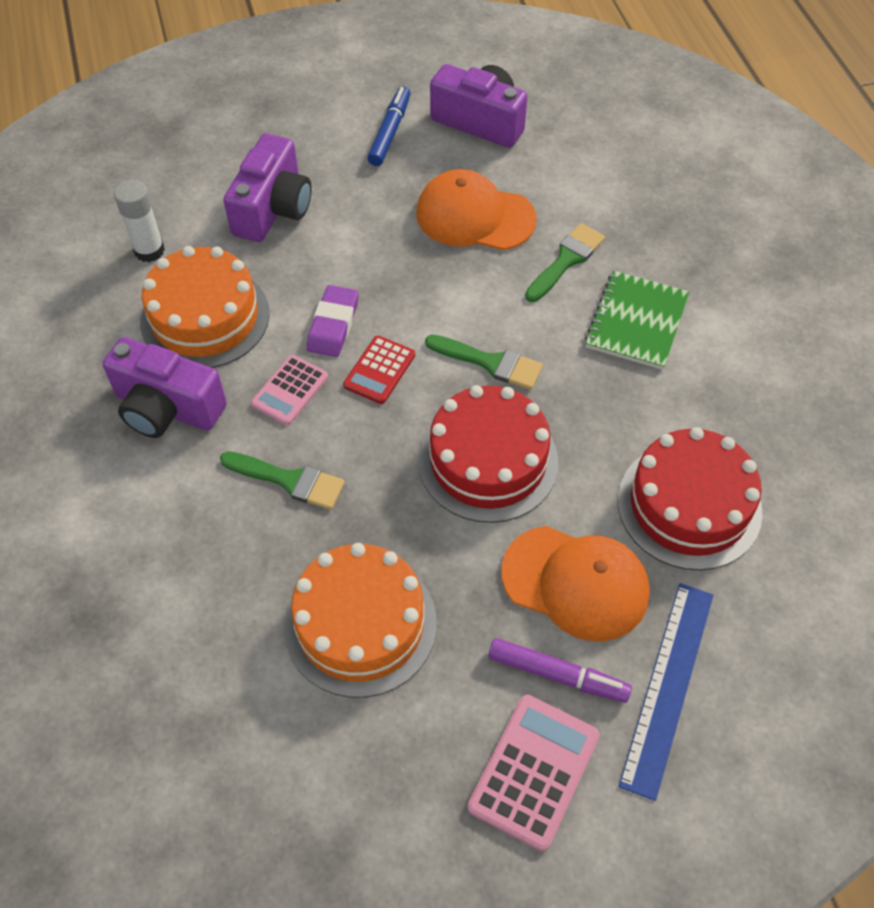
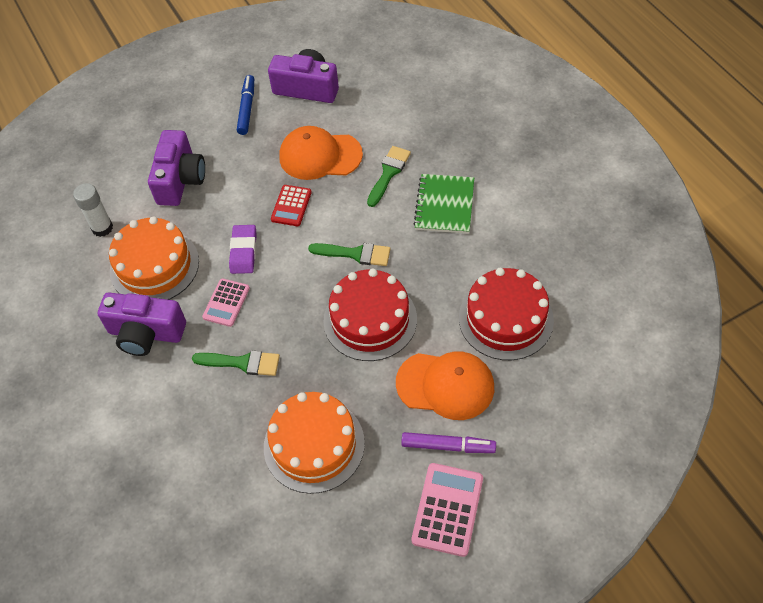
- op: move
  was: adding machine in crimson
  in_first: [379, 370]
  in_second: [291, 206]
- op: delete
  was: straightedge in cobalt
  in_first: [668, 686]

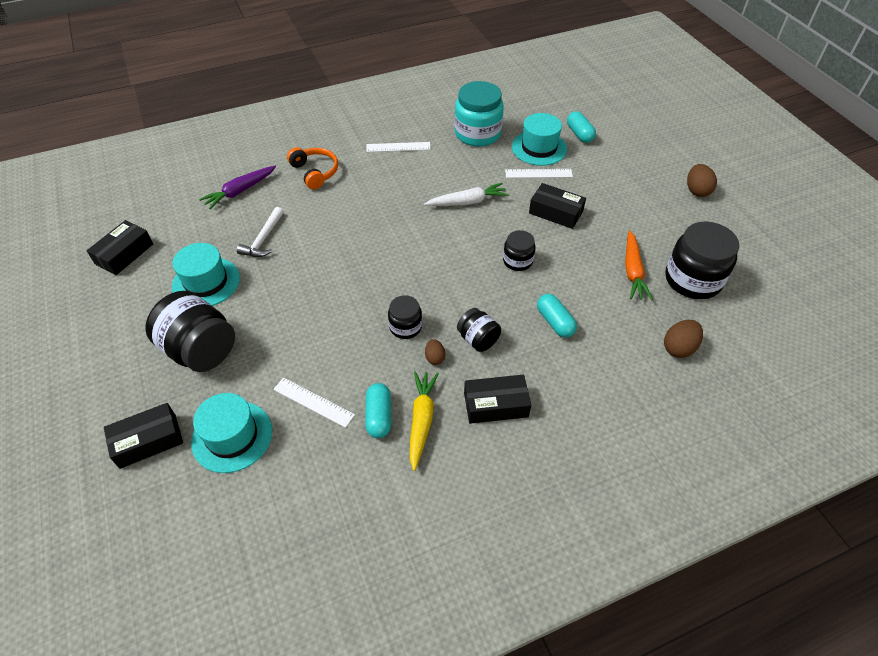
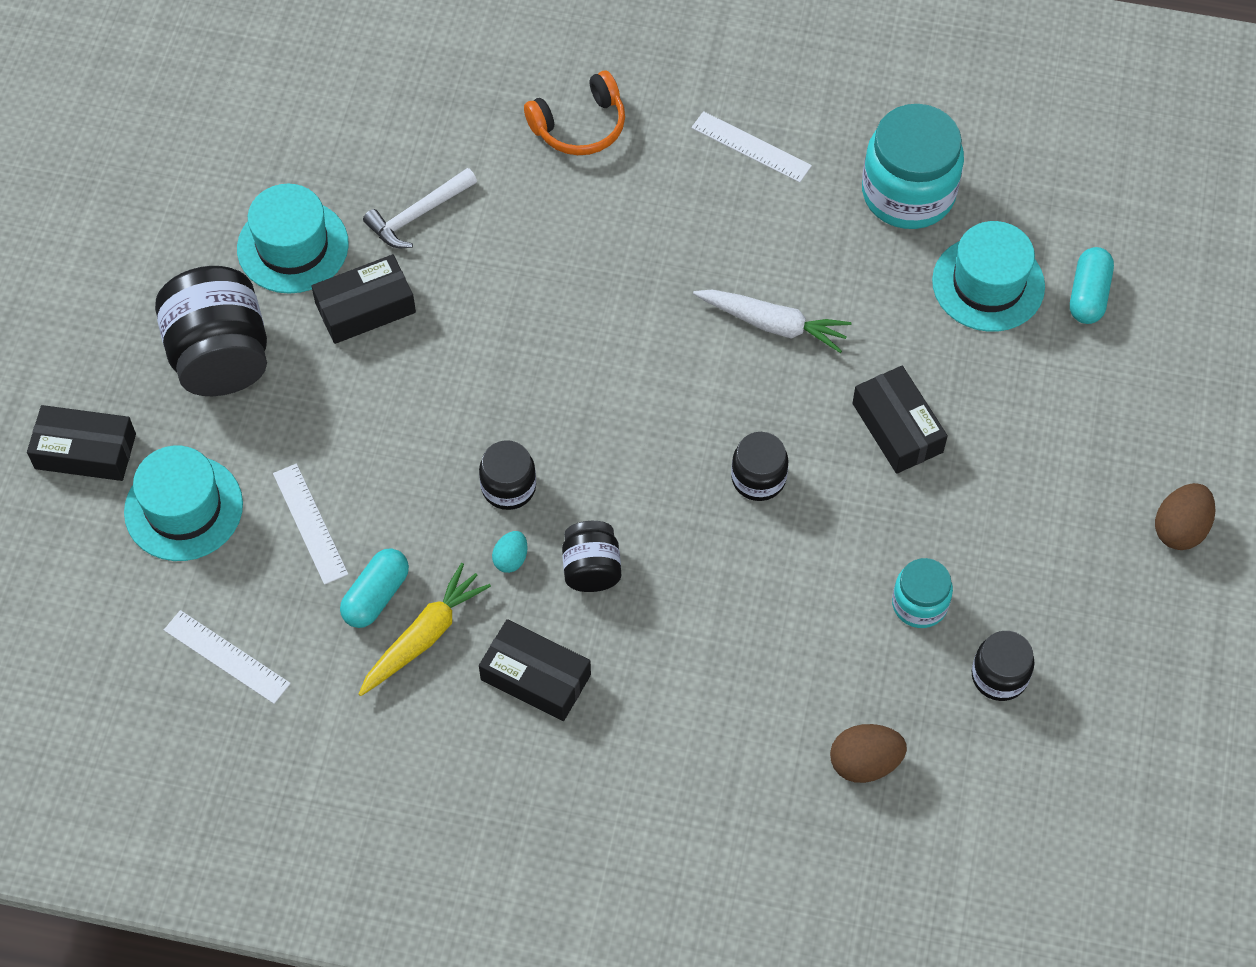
- op: rotate
  was: over-ear headphones in orange-coloured
  in_first: [315, 172]
  in_second: [580, 126]
  clockwise: 60
- op: delete
  was: toy carrot in purple
  in_first: [240, 191]
- op: move
  was: straightedge in snow-white
  in_first: [538, 173]
  in_second: [226, 657]
- op: move
  was: parcel in black
  in_first: [124, 254]
  in_second: [365, 308]
- op: resize
  was: preserve jar in black
  in_first: [692, 280]
  in_second: [999, 676]
  ratio: 0.54
- op: replace
  was: toy carrot in orange-coloured
  now: preserve jar in turquoise
  in_first: [633, 271]
  in_second: [919, 604]
- op: delete
  was: pill in turquoise
  in_first: [555, 322]
- op: recolor
  was: toy egg in russet
  now: toy egg in turquoise
  in_first: [434, 358]
  in_second: [511, 559]

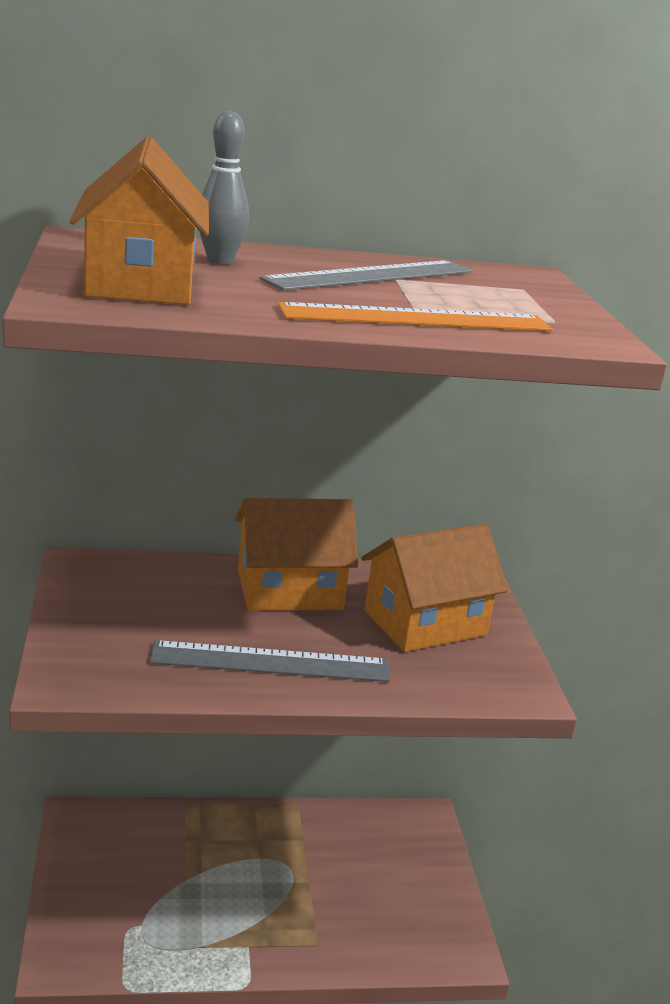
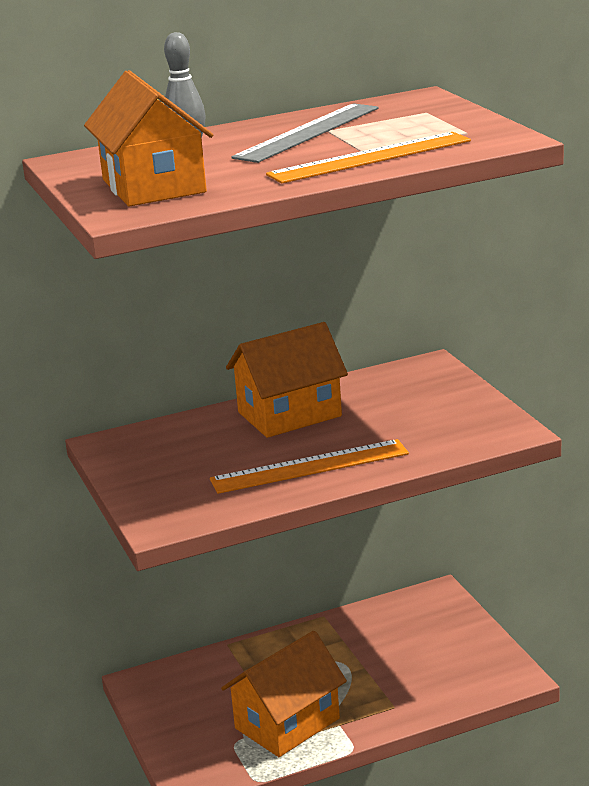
- op: move
  was: house in orange-coloured
  in_first: [425, 623]
  in_second: [287, 723]
- op: recolor
  was: straightedge in grey
  now: straightedge in orange-coloured
  in_first: [271, 662]
  in_second: [310, 467]

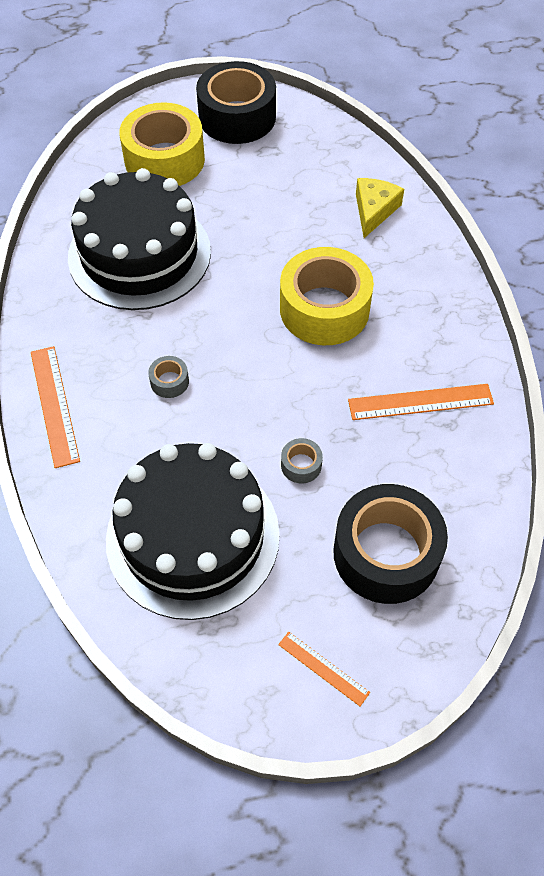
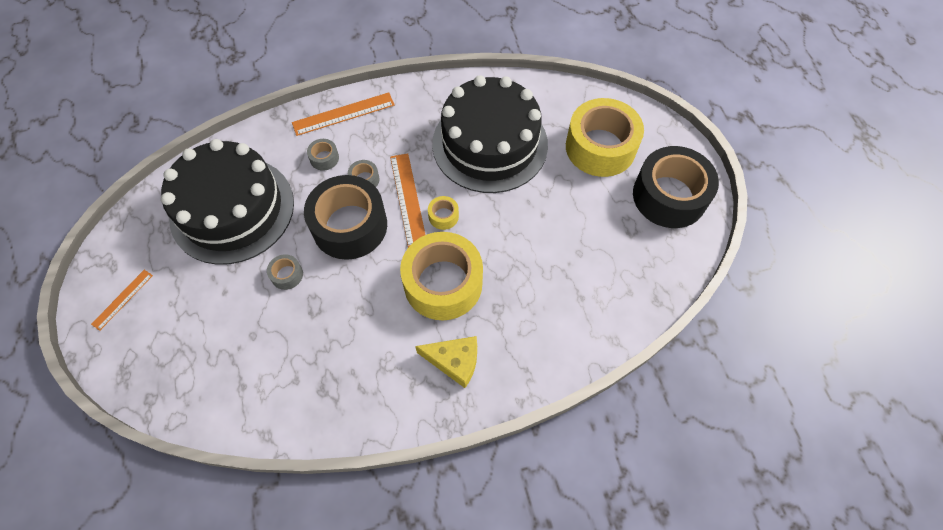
- op: move
  was: cheese wedge in yellow
  in_first: [374, 210]
  in_second: [454, 361]
- op: move
  was: straightedge in orange-coloured
  in_first: [420, 402]
  in_second: [408, 199]
- op: move
  was: sticky tape in black
  in_first: [386, 553]
  in_second: [349, 226]
- op: insert
  now: sticky tape in grey
  in_second: [324, 158]
- op: insert
  now: sticky tape in yellow
  in_second: [443, 216]

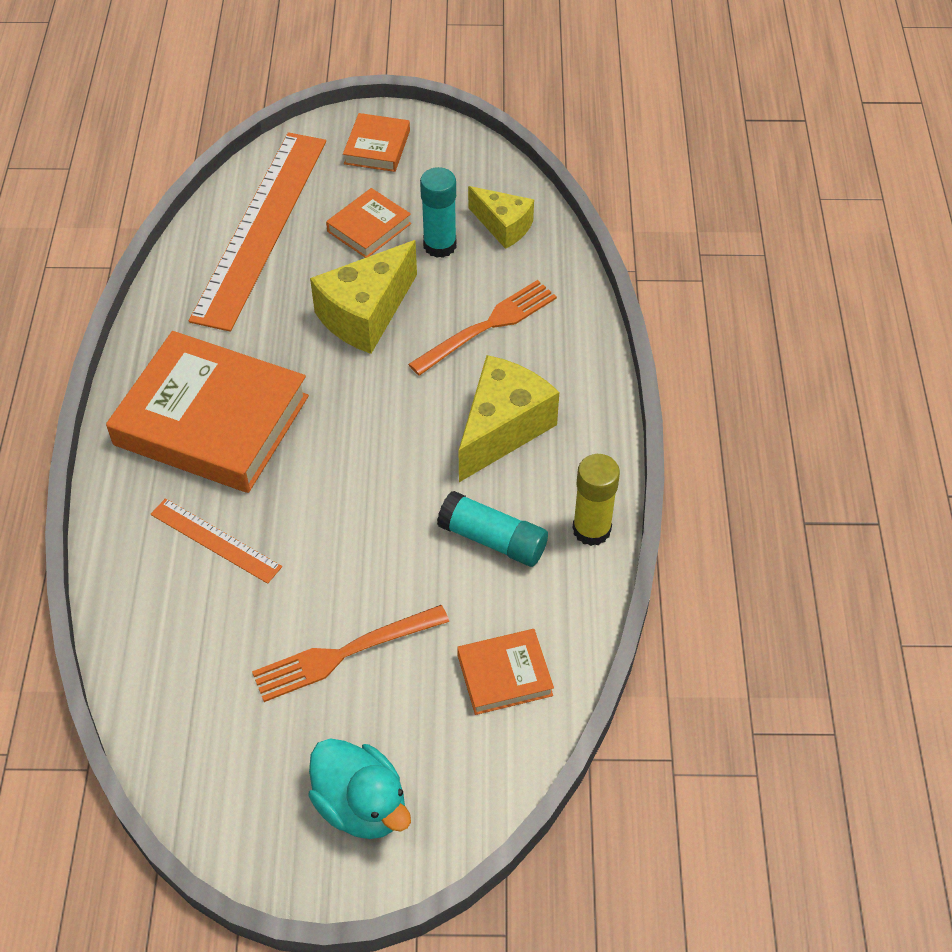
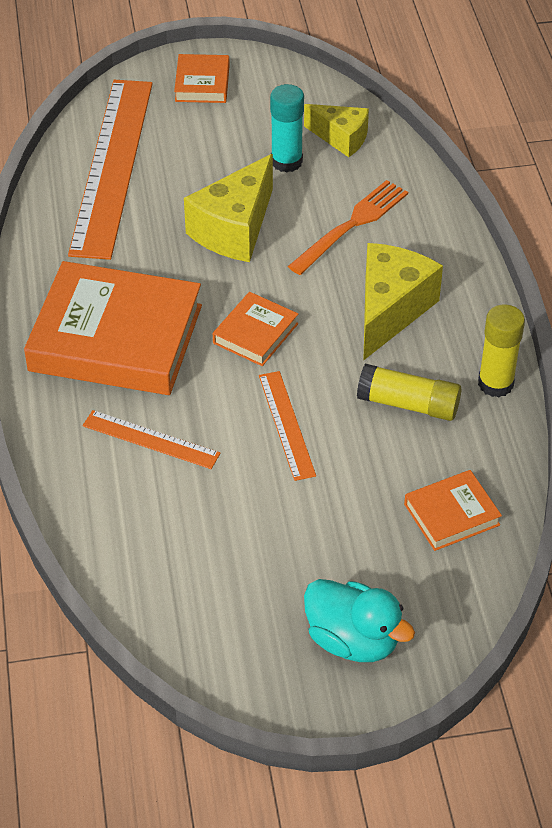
- op: move
  was: hardback in orange-coloured
  in_first: [369, 227]
  in_second: [255, 333]
- op: recolor
  was: glue stick in turquoise
  now: glue stick in yellow
  in_first: [493, 539]
  in_second: [408, 404]
- op: delete
  was: fork in orange-coloured
  in_first: [343, 654]
- op: insert
  now: straightedge in orange-coloured
  in_second: [286, 425]

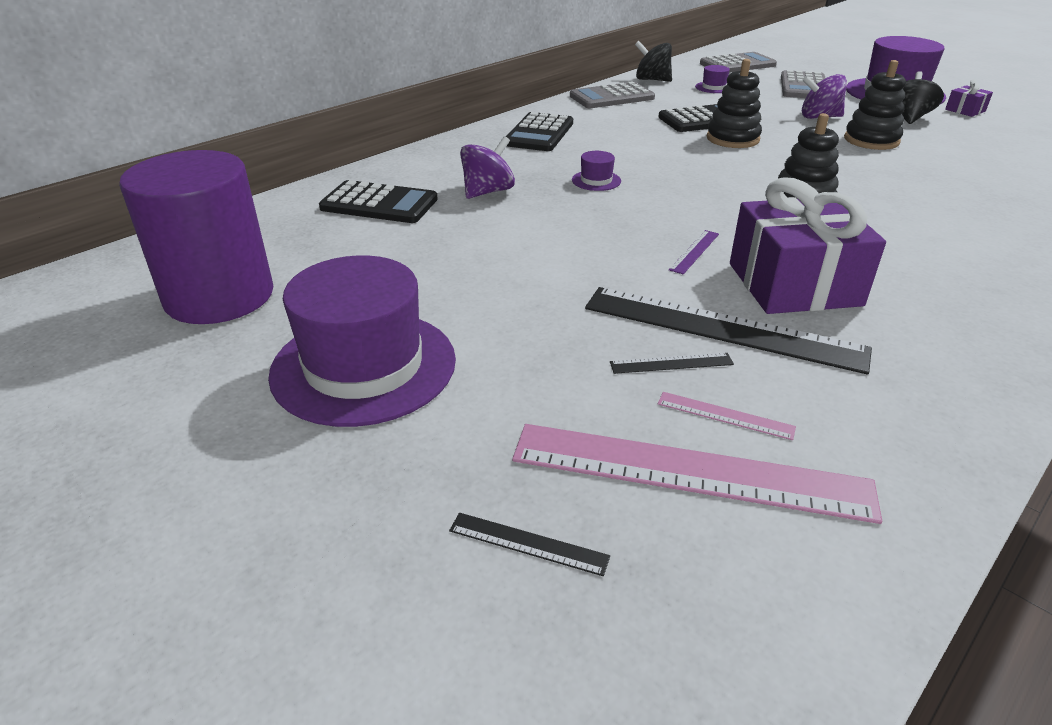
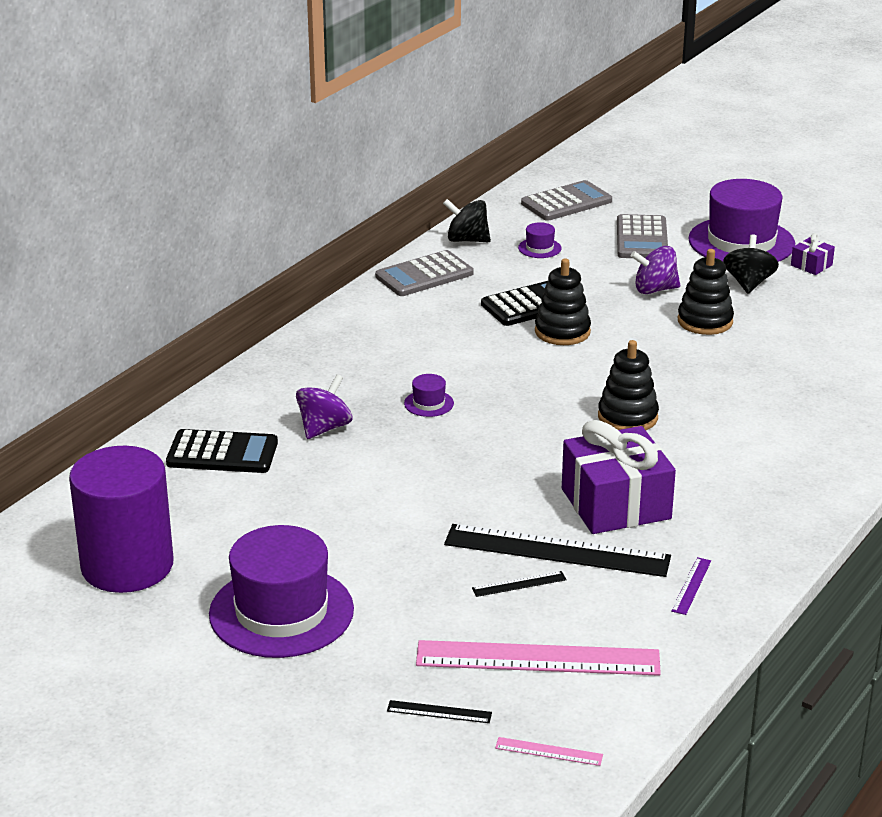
- op: delete
  was: adding machine in black
  in_first: [539, 133]
- op: move
  was: straightedge in purple
  in_first: [694, 251]
  in_second: [691, 586]
- op: move
  was: straightedge in pink
  in_first: [725, 415]
  in_second: [549, 751]

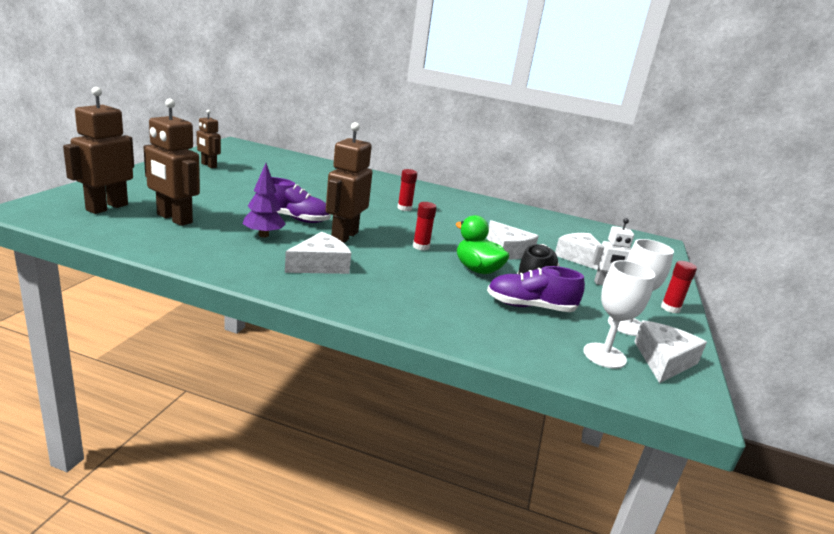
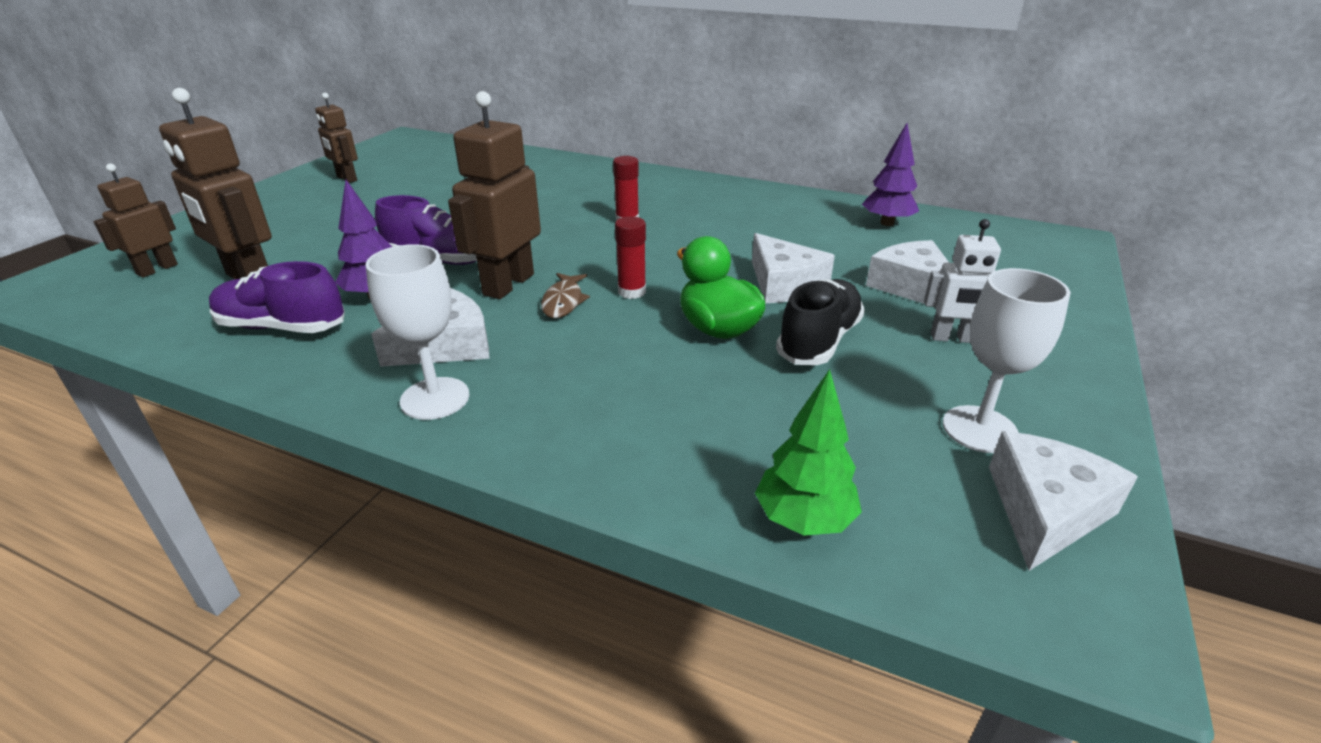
- op: resize
  was: robot figure in russet
  in_first: [107, 207]
  in_second: [157, 269]
  ratio: 0.6
- op: move
  was: chalice in snow-white
  in_first: [604, 355]
  in_second: [435, 398]
- op: delete
  was: glue stick in crimson
  in_first: [670, 308]
- op: move
  was: sneaker in purple
  in_first: [530, 307]
  in_second: [282, 327]
- op: insert
  now: toy tree in purple
  in_second: [887, 223]
- op: insert
  now: toy fish in russet
  in_second: [563, 301]
- op: insert
  now: toy tree in green
  in_second: [804, 520]

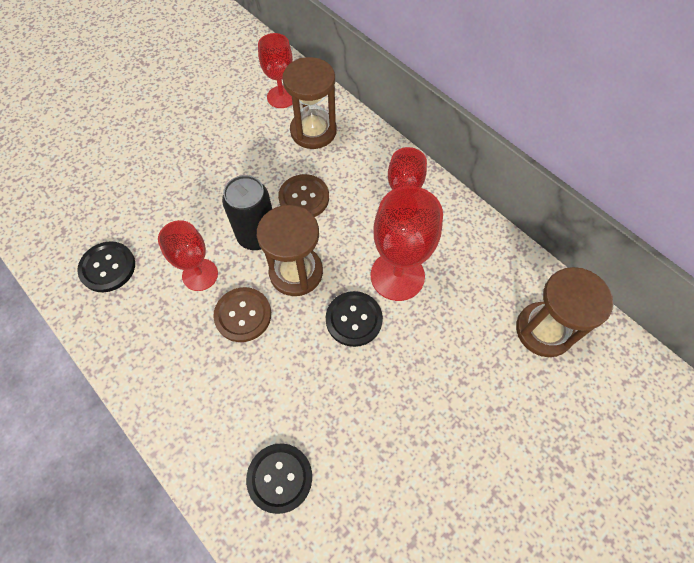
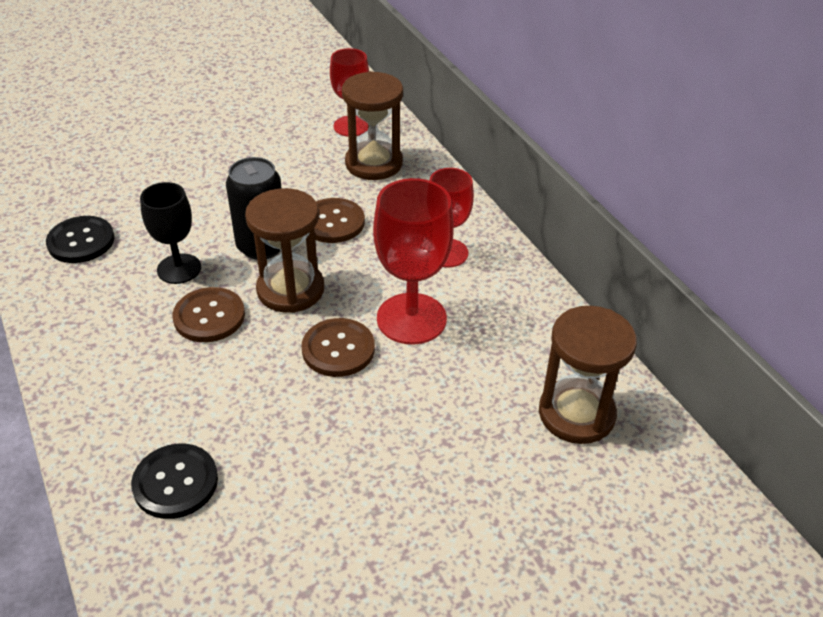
- op: recolor
  was: chalice in crimson
  now: chalice in black
  in_first: [200, 275]
  in_second: [179, 269]
- op: recolor
  was: shirt button in black
  now: shirt button in russet
  in_first: [354, 319]
  in_second: [338, 349]

